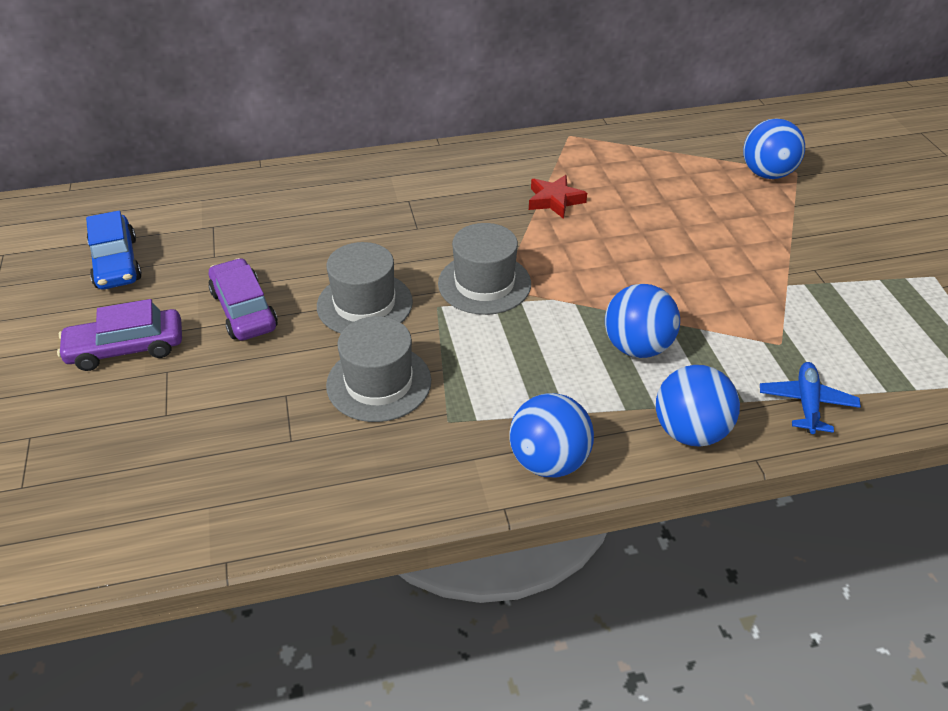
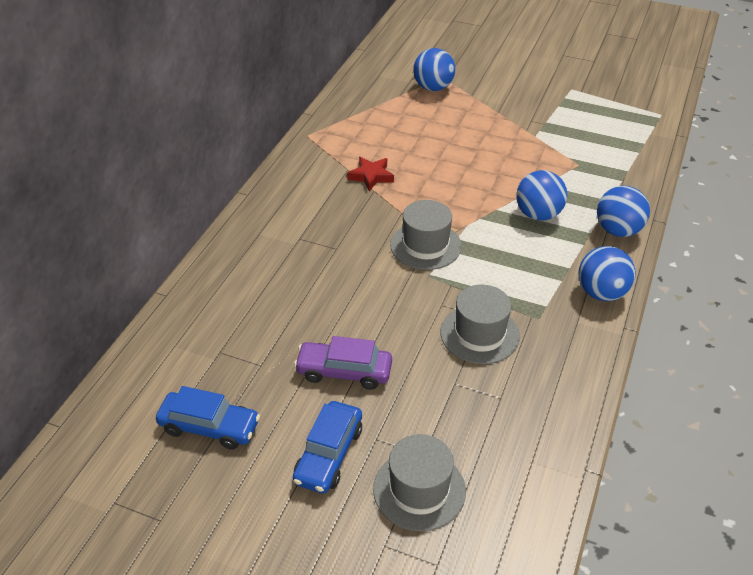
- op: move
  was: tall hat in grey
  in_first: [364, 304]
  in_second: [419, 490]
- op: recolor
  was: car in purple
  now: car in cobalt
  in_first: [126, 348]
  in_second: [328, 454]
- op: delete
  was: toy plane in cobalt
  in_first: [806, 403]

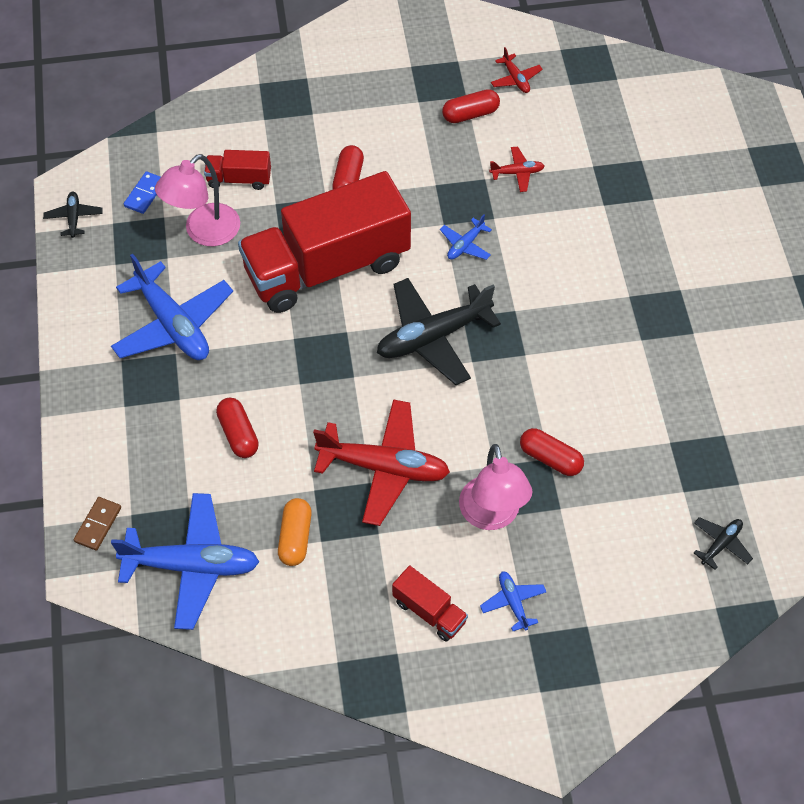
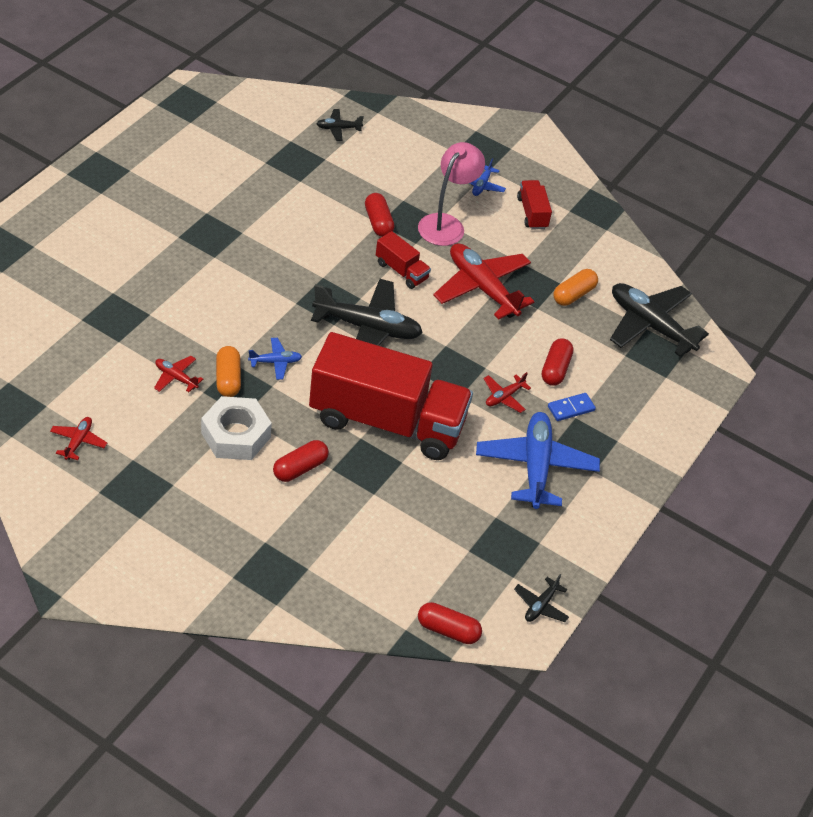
- op: move
  was: pill in crimson
  in_first: [470, 114]
  in_second: [448, 630]
- op: move
  was: toy truck in crimson
  in_first: [239, 179]
  in_second: [401, 271]
- op: delete
  was: reading lamp in pink
  in_first: [204, 233]
- op: move
  was: domino piece in cobalt
  in_first: [145, 194]
  in_second: [571, 408]
- op: recolor
  was: toy plane in cobalt
  now: toy plane in black
  in_first: [192, 566]
  in_second: [650, 325]
- op: delete
  was: domino piece in russet
  in_first: [98, 525]
- op: insert
  now: pill in orange-coloured
  in_second: [228, 379]
- op: insert
  now: toy plane in crimson
  in_second: [504, 397]
- op: insert
  now: hexagon nut in snow-white
  in_second: [236, 435]

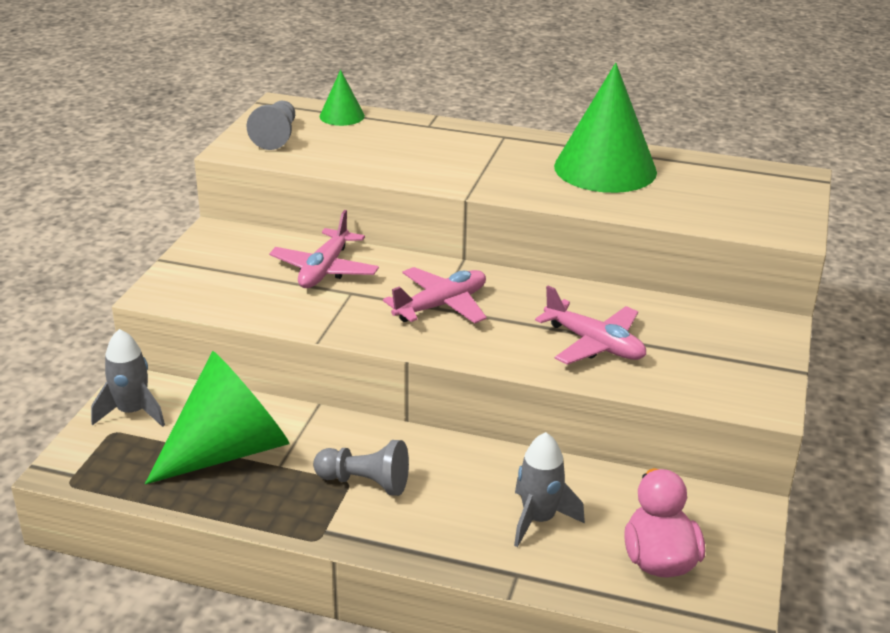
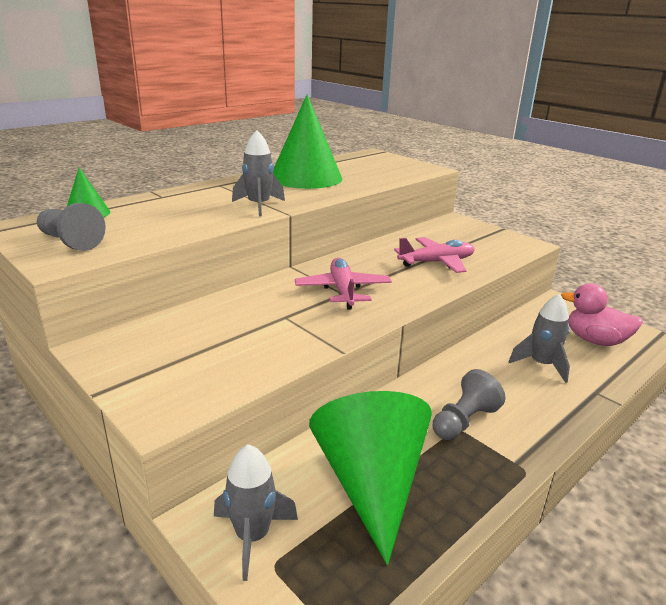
- op: delete
  was: toy plane in pink
  in_first: [325, 270]
- op: insert
  now: spaceship in grey
  in_second: [259, 206]

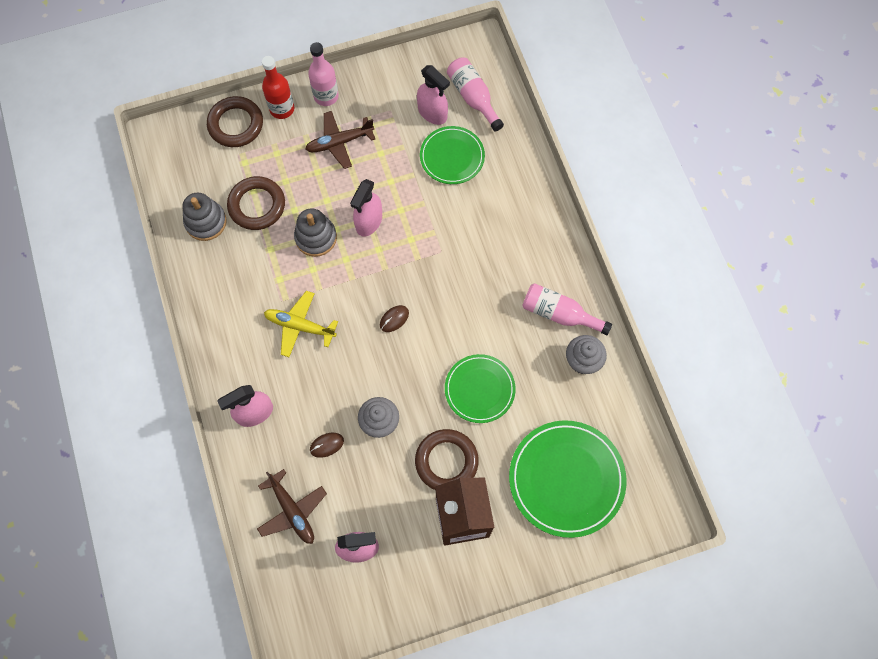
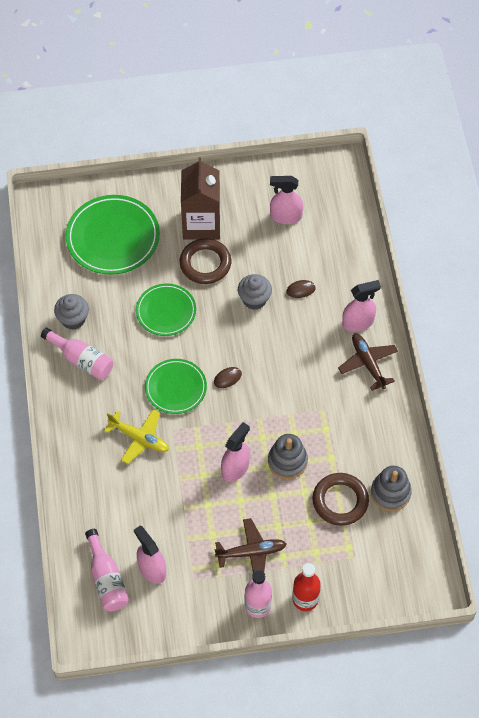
- op: delete
  was: hoop in russet
  in_first: [236, 124]
- op: move
  was: plate in green
  in_first: [452, 157]
  in_second: [175, 388]
- op: move
  was: toy plane in yellow
  in_first: [300, 326]
  in_second: [139, 438]
- op: move
  was: toy plane in russet
  in_first: [292, 511]
  in_second: [368, 363]

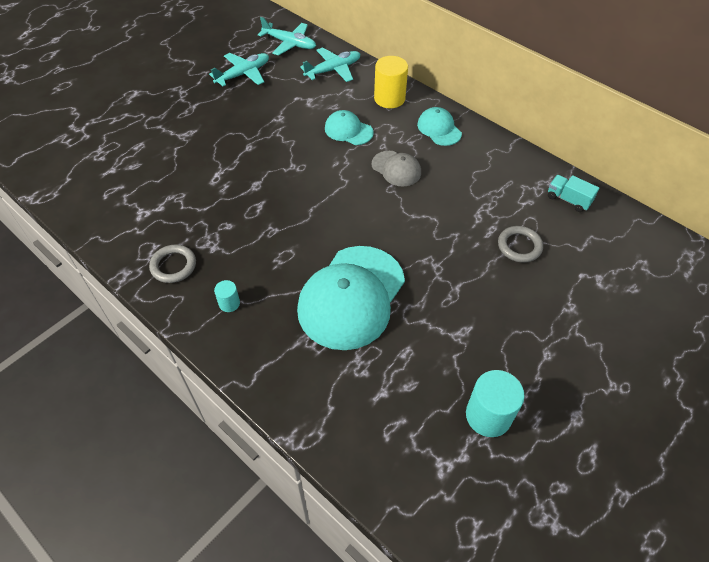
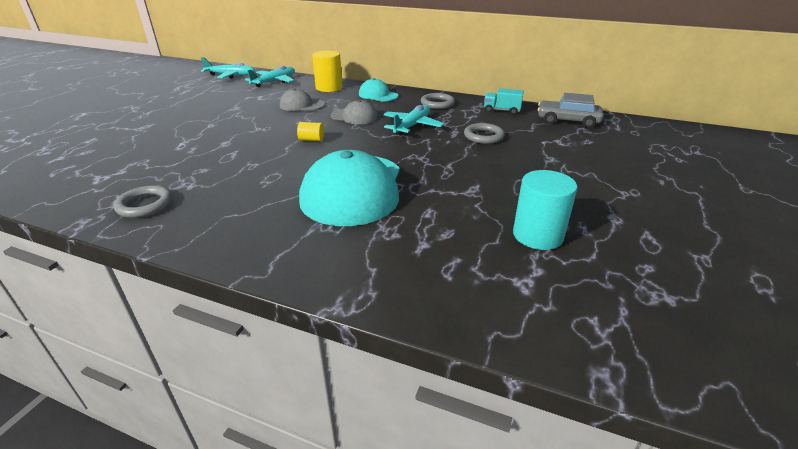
- op: move
  was: toy plane in turquoise
  in_first: [243, 74]
  in_second: [412, 126]
- op: recolor
  was: baseball cap in turquoise
  now: baseball cap in grey
  in_first: [348, 130]
  in_second: [301, 105]
- op: delete
  was: cylinder in turquoise
  in_first: [229, 303]
- op: insert
  now: hoop in grey
  in_second: [437, 103]
- op: insert
  now: car in grey
  in_second: [567, 121]
- op: insert
  now: cylinder in yellow
  in_second: [311, 140]

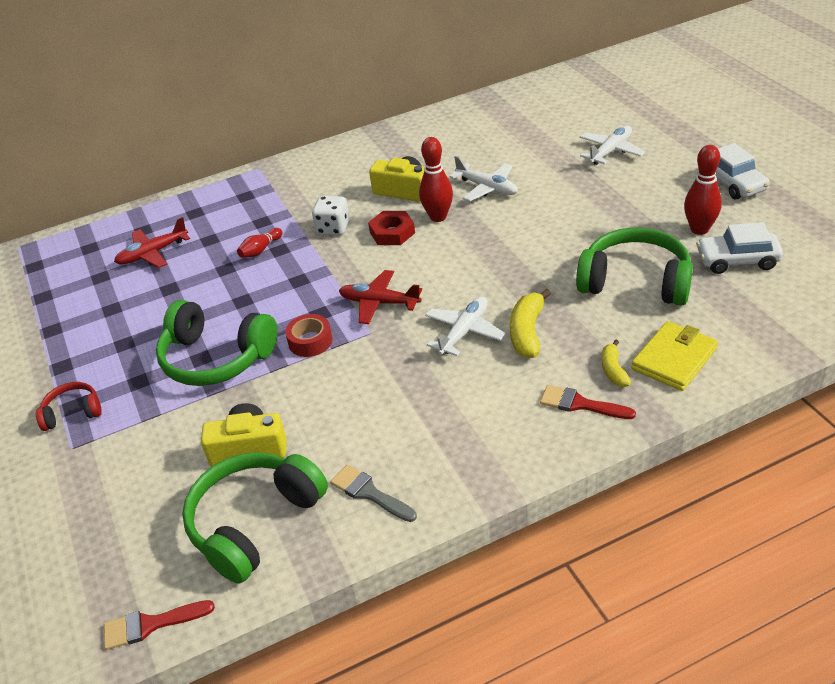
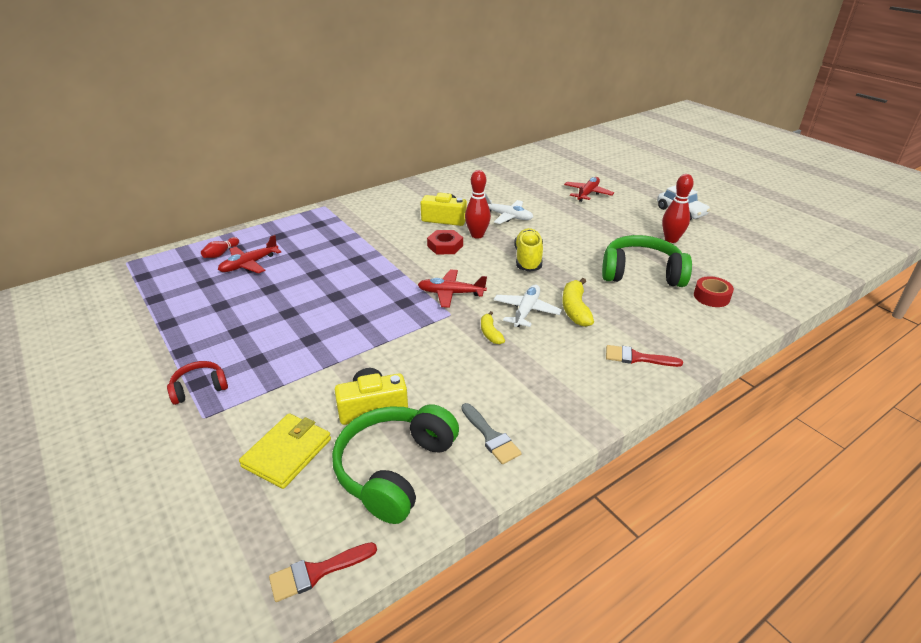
- op: recolor
  was: toy plane in snow-white
  now: toy plane in crimson
  in_first: [610, 151]
  in_second: [587, 194]
- op: delete
  was: dice in snow-white
  in_first: [333, 228]
- op: delete
  was: car in snow-white
  in_first: [737, 260]
- op: move
  was: bowling pin in crimson
  in_first: [260, 250]
  in_second: [221, 253]
- op: delete
  was: over-ear headphones in green
  in_first: [216, 358]
- op: move
  was: sticky tape in crimson
  in_first: [310, 341]
  in_second: [711, 297]
- op: move
  was: wallet in yellow
  in_first: [674, 359]
  in_second: [287, 453]
- op: move
  was: toy banana in yellow
  in_first: [613, 370]
  in_second: [490, 333]
- op: rotate
  was: paint brush in grey
  in_first: [369, 493]
  in_second: [491, 436]
  clockwise: -150
- op: insert
  now: sneaker in yellow
  in_second: [528, 259]

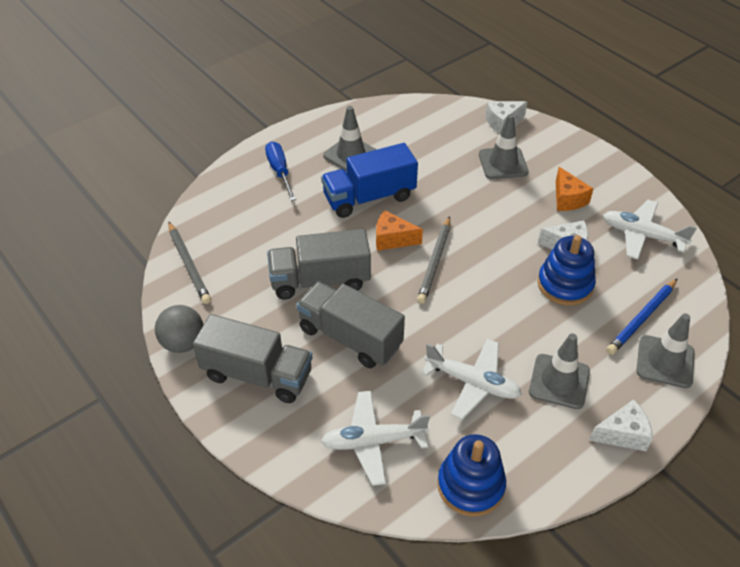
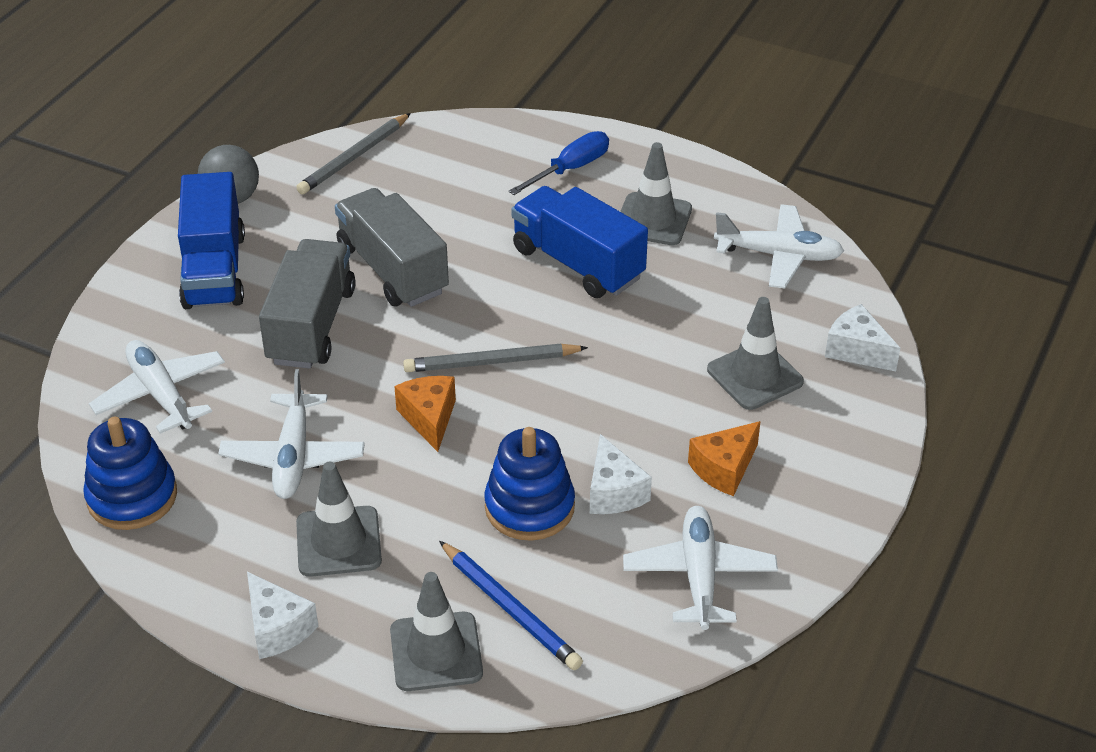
- op: move
  was: cheese wedge in orange-coloured
  in_first: [392, 239]
  in_second: [429, 418]
- op: rotate
  was: pencil in cobalt
  in_first: [642, 318]
  in_second: [510, 609]
  clockwise: -150
- op: recolor
  was: toy truck in grey
  now: toy truck in cobalt
  in_first: [257, 374]
  in_second: [214, 270]
- op: insert
  now: toy plane in snow-white
  in_second: [779, 255]

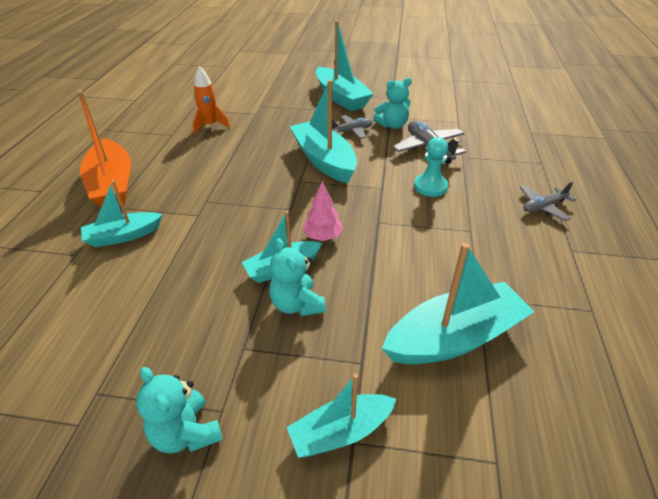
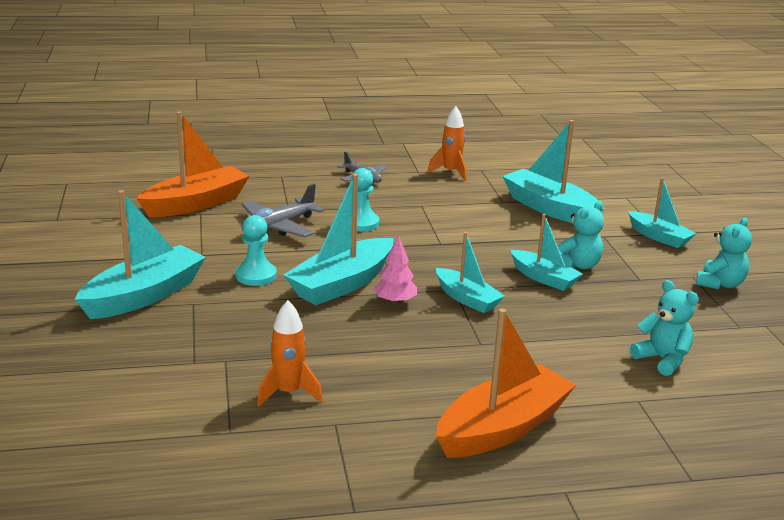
- op: move
  was: teddy in turquoise
  in_first: [392, 125]
  in_second: [662, 360]
- op: replace
  was: toy plane in grey
  now: chess pawn in turquoise
  in_first: [351, 131]
  in_second: [256, 275]
- op: move
  was: toy boat in turquoise
  in_first: [123, 236]
  in_second: [467, 299]
- op: move
  was: toy tree in pink
  in_first: [323, 237]
  in_second: [395, 302]
- op: insert
  now: spaceship in orange-coloured
  in_second: [451, 172]
- op: insert
  now: toy boat in orange-coloured
  in_second: [196, 204]

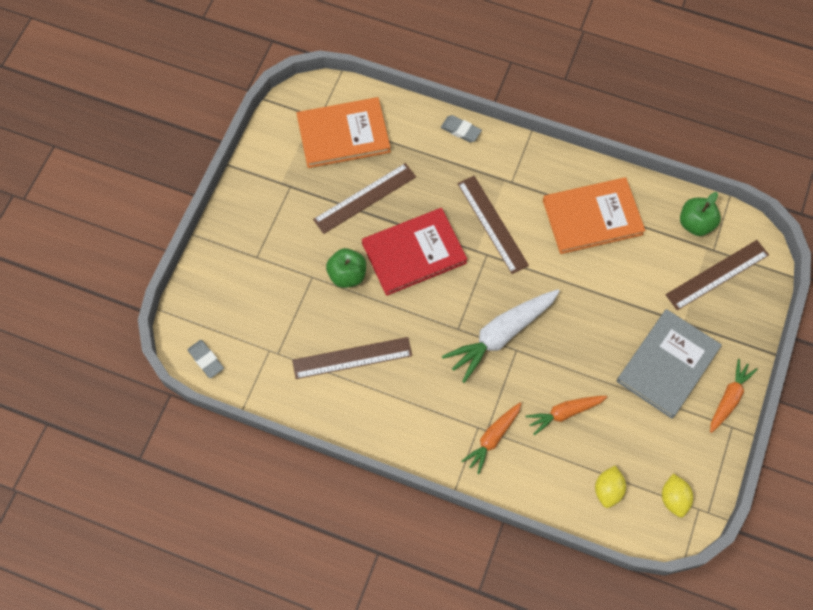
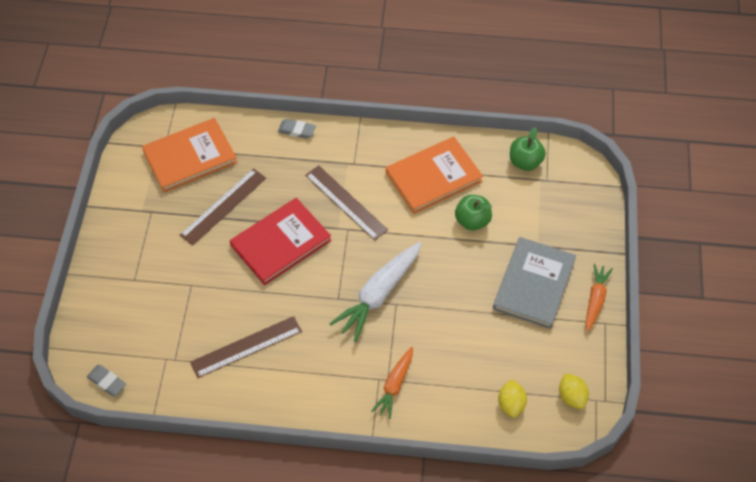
- op: delete
  was: straightedge in russet
  in_first: [717, 275]
- op: move
  was: apple fruit in green
  in_first: [347, 275]
  in_second: [472, 221]
- op: delete
  was: toy carrot in orange-coloured
  in_first: [564, 413]

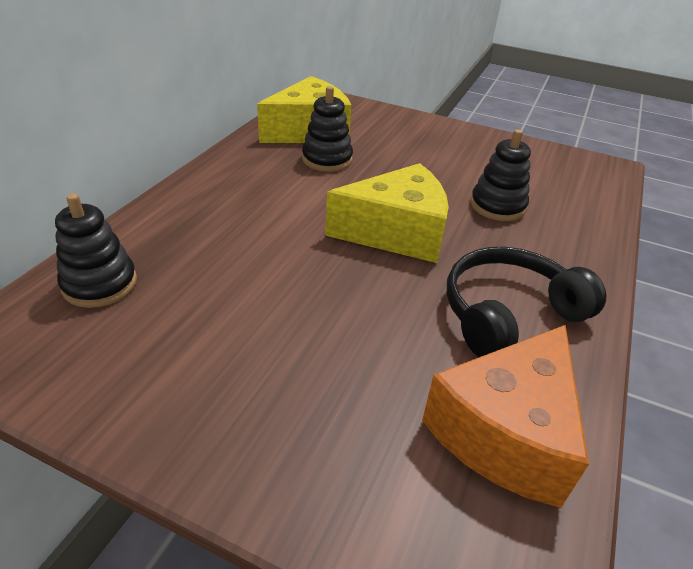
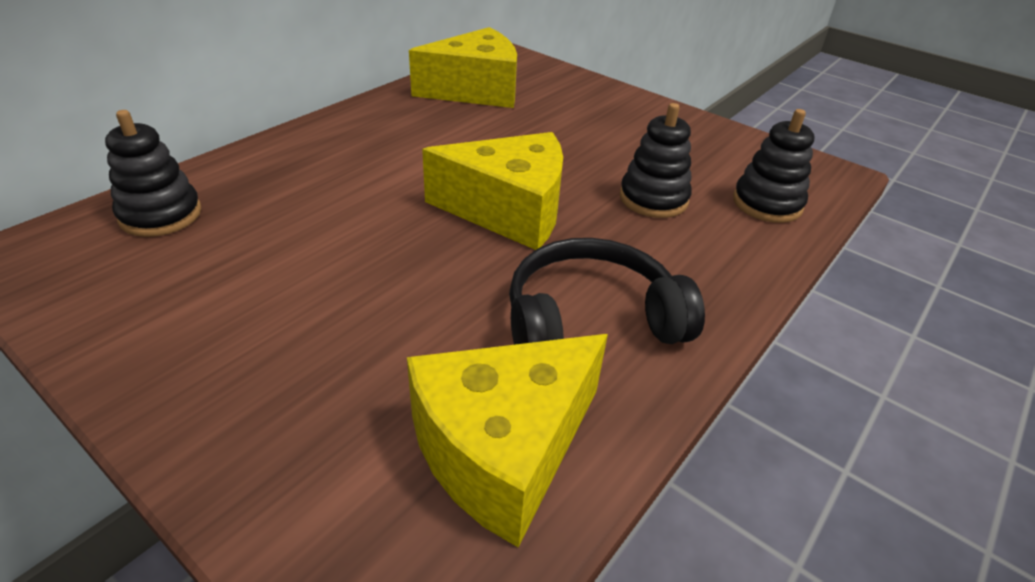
- op: move
  was: stacking rings in black
  in_first: [327, 159]
  in_second: [767, 203]
- op: recolor
  was: cheese wedge in orange-coloured
  now: cheese wedge in yellow
  in_first: [505, 432]
  in_second: [502, 449]

